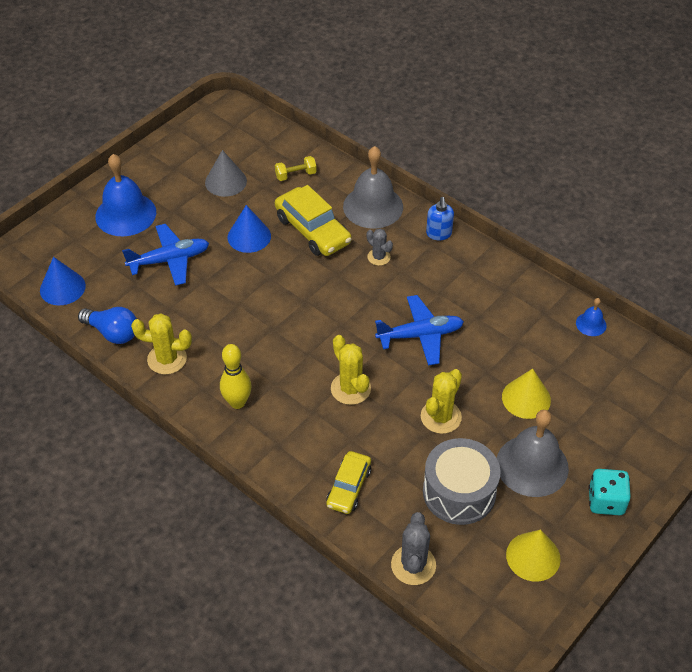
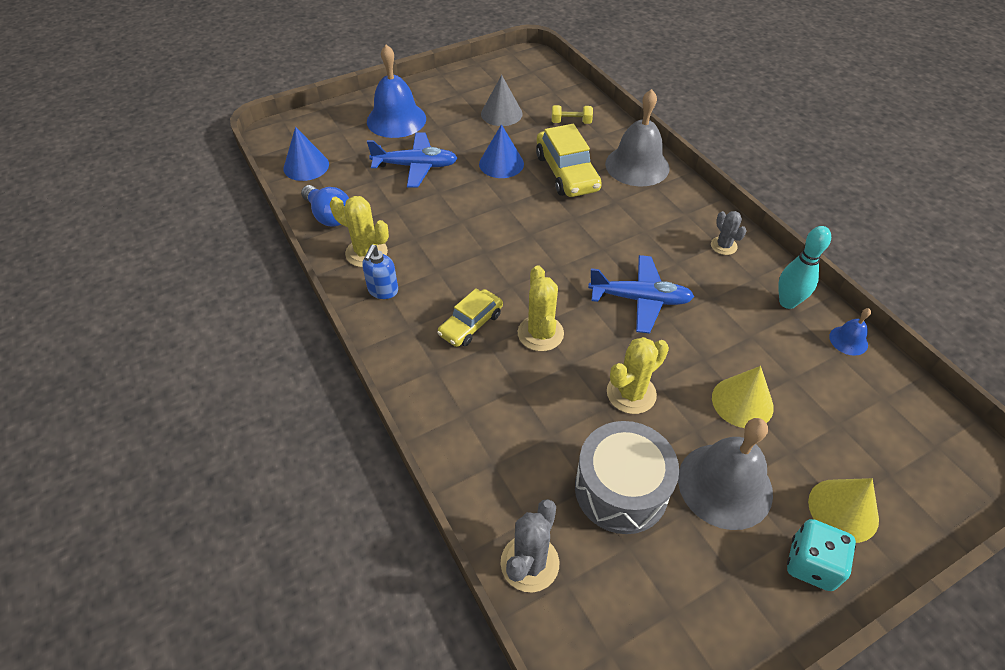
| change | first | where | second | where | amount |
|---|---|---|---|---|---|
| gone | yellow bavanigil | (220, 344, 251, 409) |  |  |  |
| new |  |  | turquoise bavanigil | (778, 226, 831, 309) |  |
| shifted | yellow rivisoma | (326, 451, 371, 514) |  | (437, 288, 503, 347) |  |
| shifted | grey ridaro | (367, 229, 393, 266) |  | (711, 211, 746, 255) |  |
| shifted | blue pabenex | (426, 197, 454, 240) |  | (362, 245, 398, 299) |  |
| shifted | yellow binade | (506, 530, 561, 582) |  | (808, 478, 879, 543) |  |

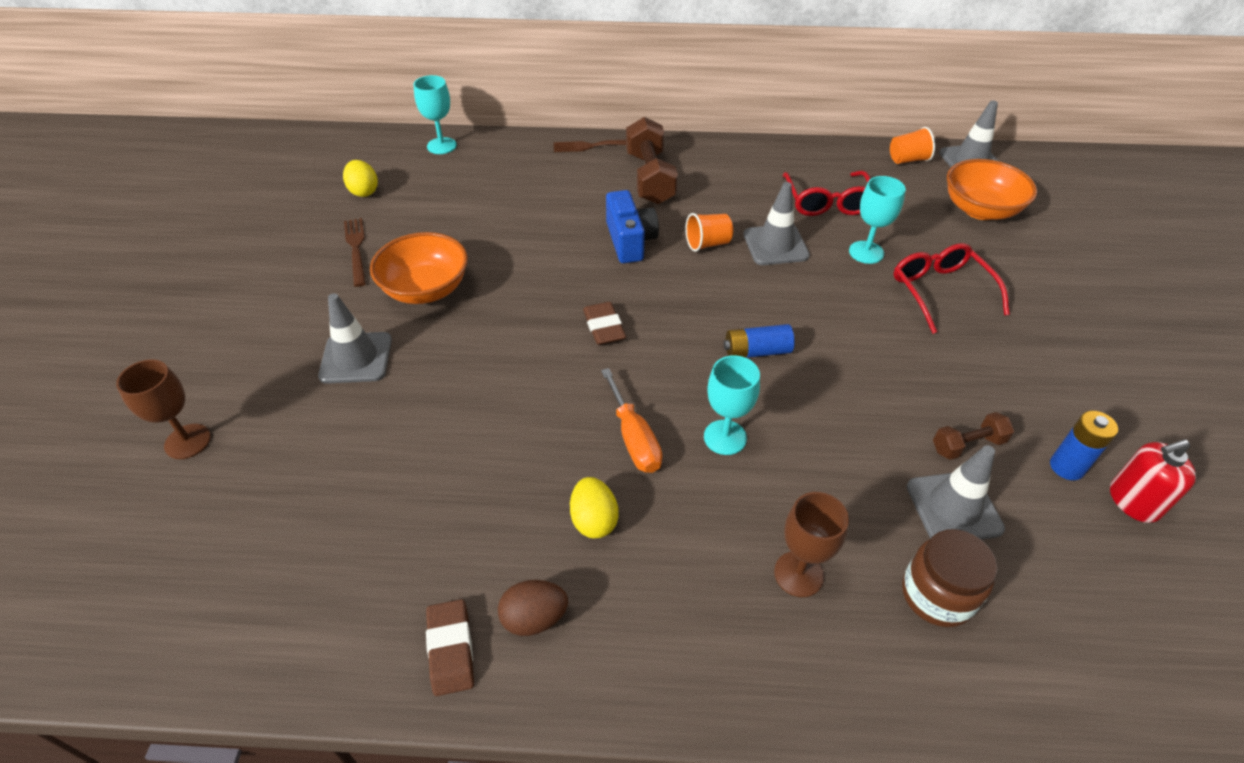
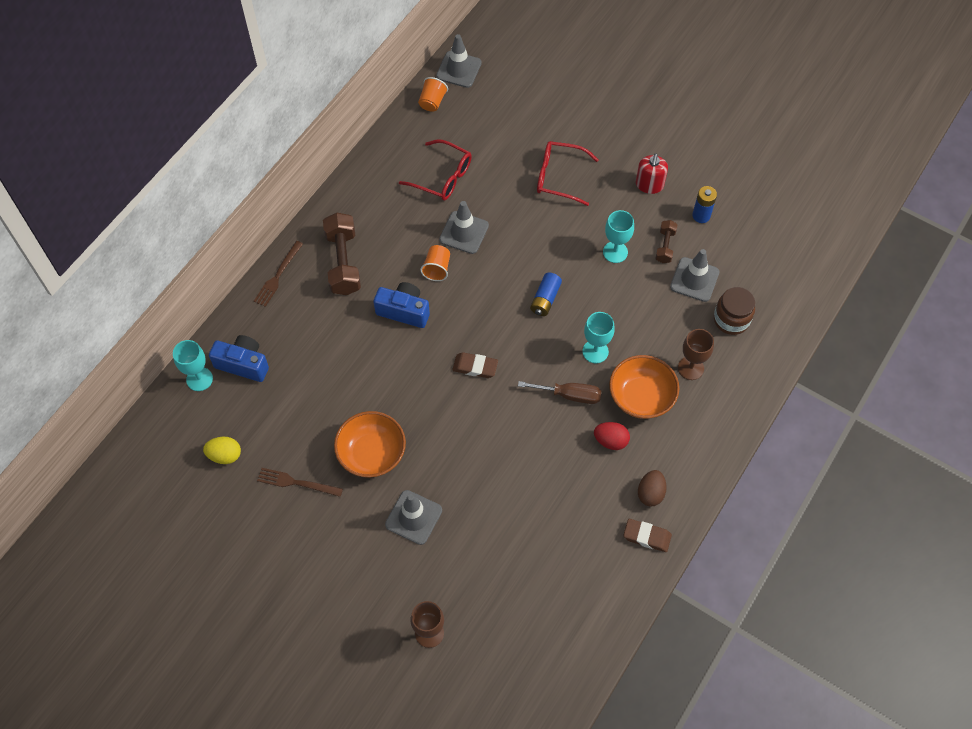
| change | first | where | second | where | amount |
|---|---|---|---|---|---|
| new |  |  | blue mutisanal | (209, 335, 269, 382) |  |
| shifted | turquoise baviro | (849, 176, 906, 264) |  | (603, 210, 634, 263) |  |
| shifted | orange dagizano | (947, 159, 1037, 220) |  | (609, 355, 679, 419) |  |
| shifted | red pabenex | (1110, 439, 1196, 523) |  | (636, 153, 668, 194) |  |
| repainted | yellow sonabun | (570, 477, 619, 538) | red sonabun | (594, 422, 630, 450) |  |
| repainted | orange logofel | (601, 368, 662, 473) | brown logofel | (518, 381, 601, 404) |  |
| rotated | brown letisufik | (626, 117, 678, 205) |  | (323, 213, 361, 295) | 60 degrees clockwise |

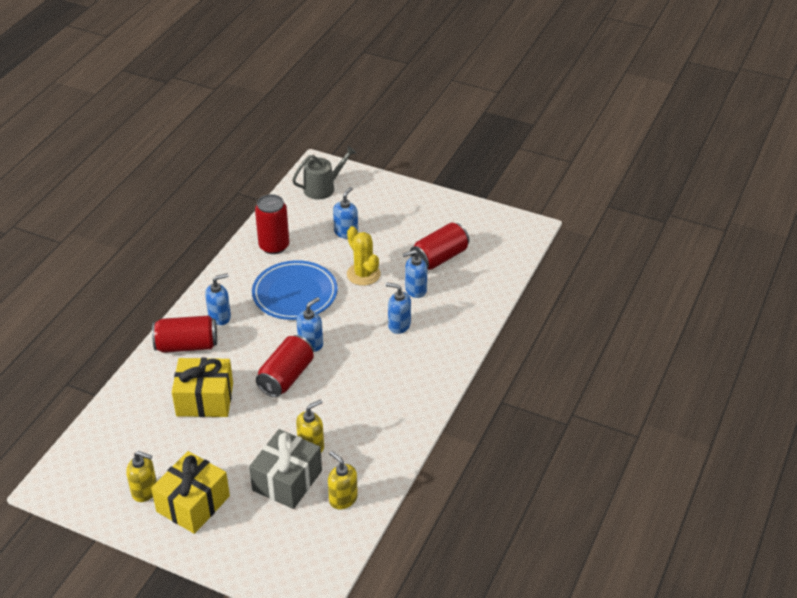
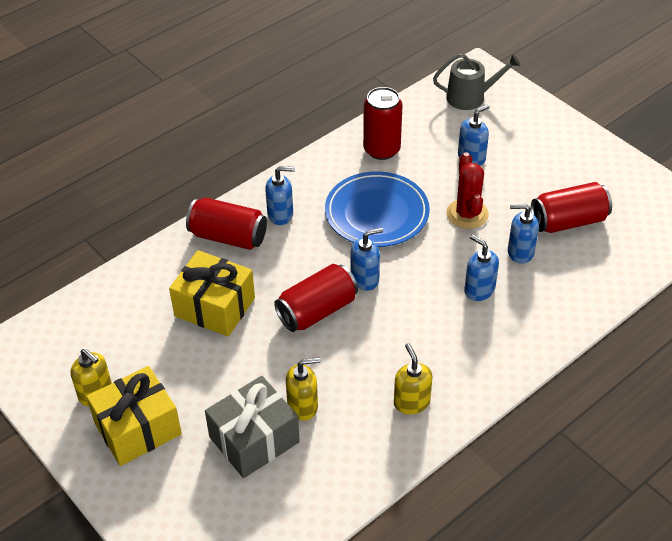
| change | first | where | second | where | amount |
|---|---|---|---|---|---|
| shifted | yellow pabenex | (328, 451, 358, 510) |  | (394, 343, 432, 414) |  |
| repainted | yellow ridaro | (347, 226, 381, 286) | red ridaro | (446, 152, 489, 229) |  |

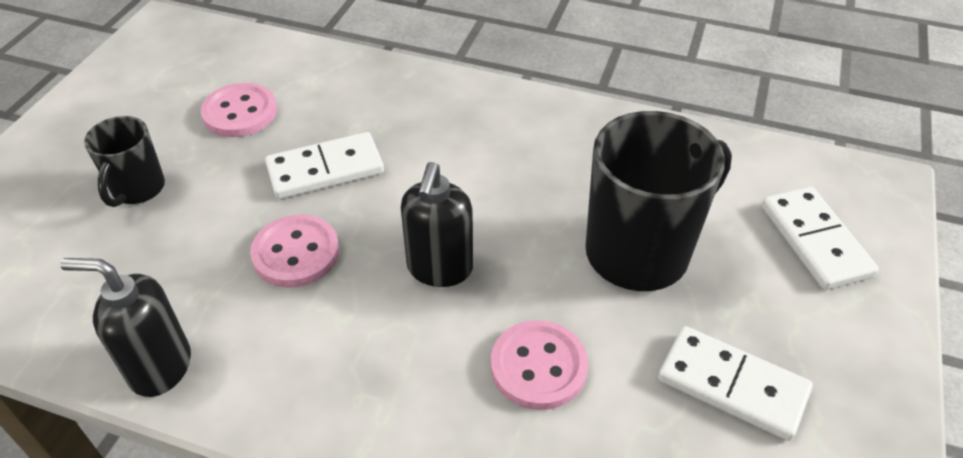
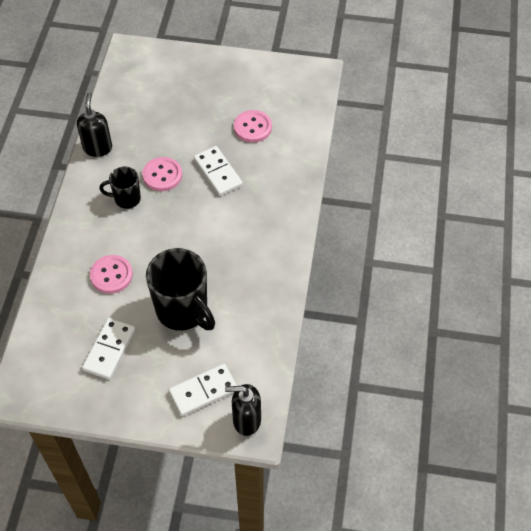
| change | first | where | second | where | amount |
|---|---|---|---|---|---|
| shifted | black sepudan | (84, 116, 165, 207) |  | (100, 166, 141, 209) |  |
| shifted | black pabenex | (401, 162, 473, 287) |  | (225, 384, 261, 436) |  |

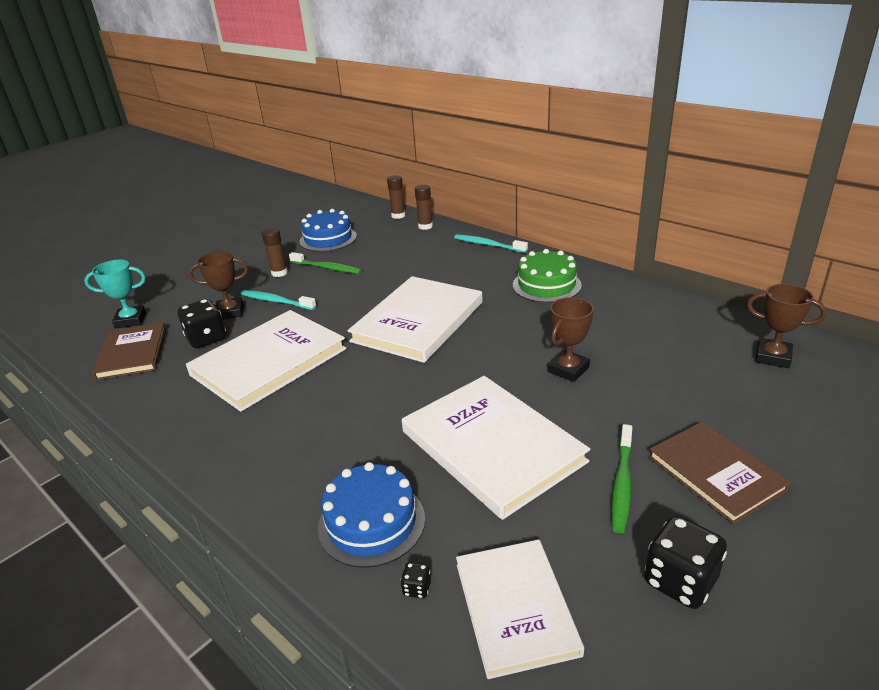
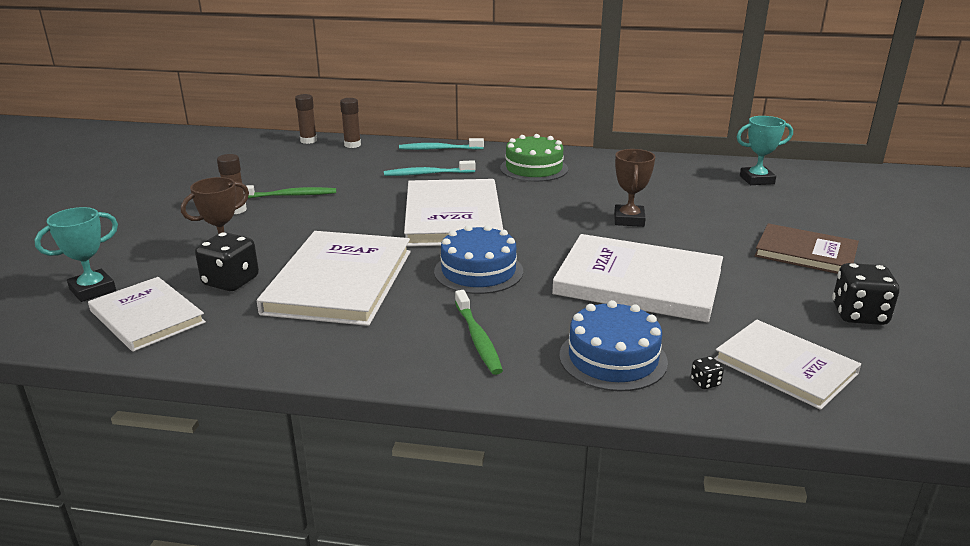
| change | first | where | second | where | amount |
|---|---|---|---|---|---|
| shifted | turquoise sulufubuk | (241, 290, 316, 310) |  | (384, 160, 476, 176) |  |
| shifted | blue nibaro | (299, 209, 357, 252) |  | (434, 225, 523, 294) |  |
| shifted | green sulufubuk | (611, 424, 632, 533) |  | (455, 290, 503, 375) |  |
| repainted | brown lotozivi | (92, 322, 166, 380) | white lotozivi | (88, 277, 206, 352) |  |
| repainted | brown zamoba | (747, 284, 826, 368) | turquoise zamoba | (737, 116, 793, 185) |  |

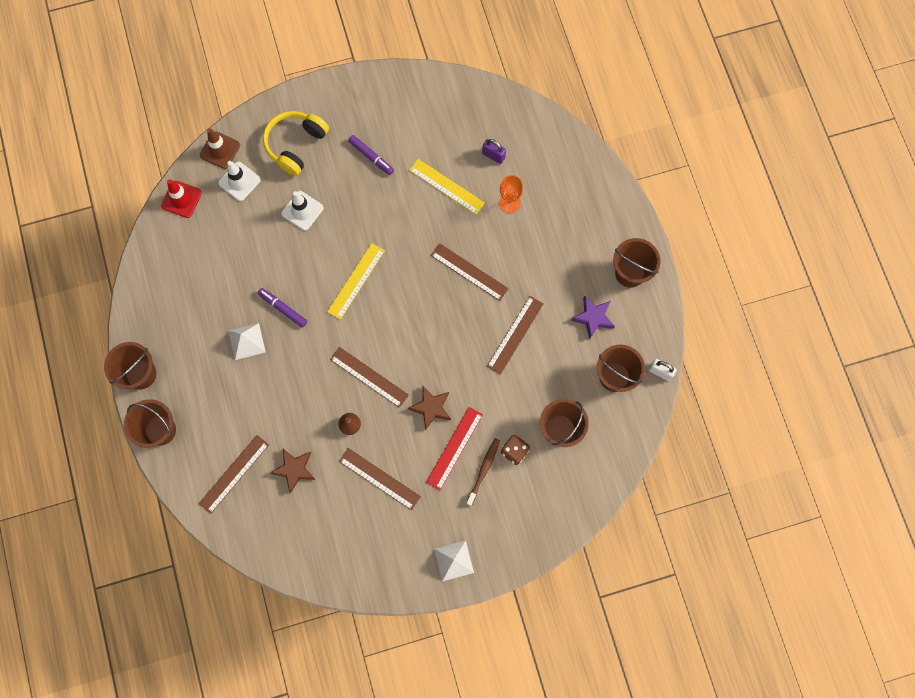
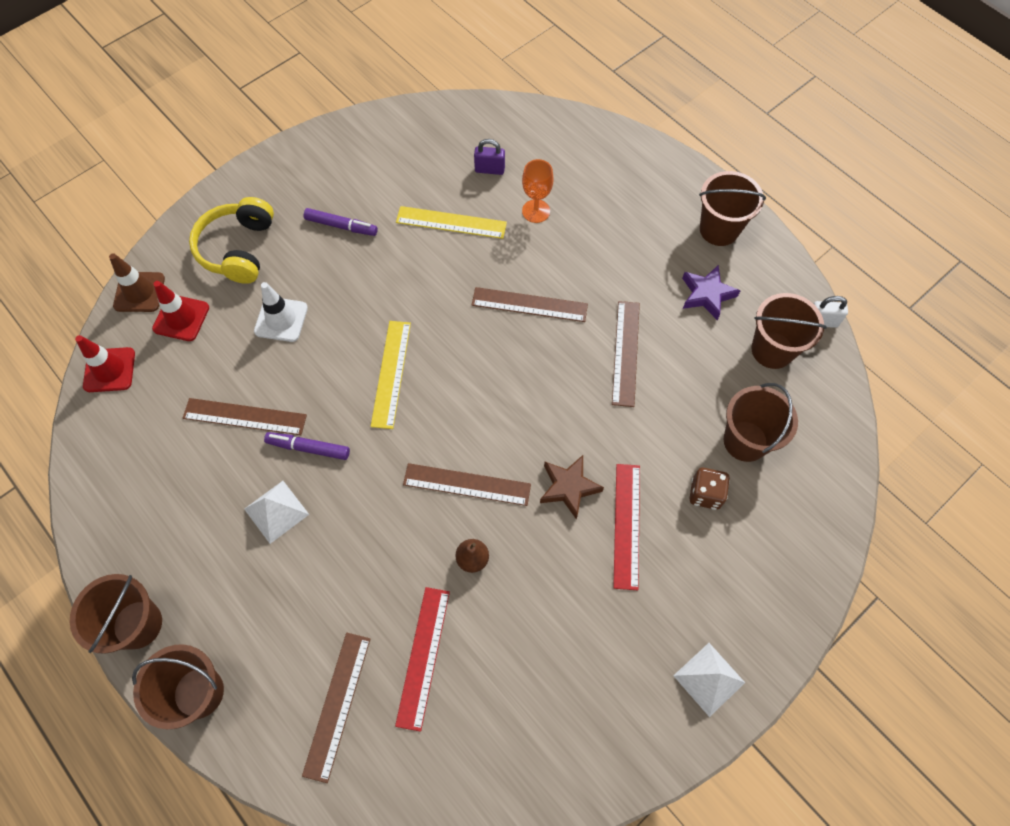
| change | first | where | second | where | amount |
|---|---|---|---|---|---|
| gone | brown sulufubuk | (466, 438, 500, 506) |  |  |  |
| shifted | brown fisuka | (339, 448, 421, 510) |  | (183, 398, 307, 435) |  |
| swapped | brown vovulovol | (270, 449, 315, 493) | red fisuka | (395, 587, 450, 732) |  |
| repainted | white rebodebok | (218, 161, 261, 201) | red rebodebok | (152, 281, 209, 341) |  |

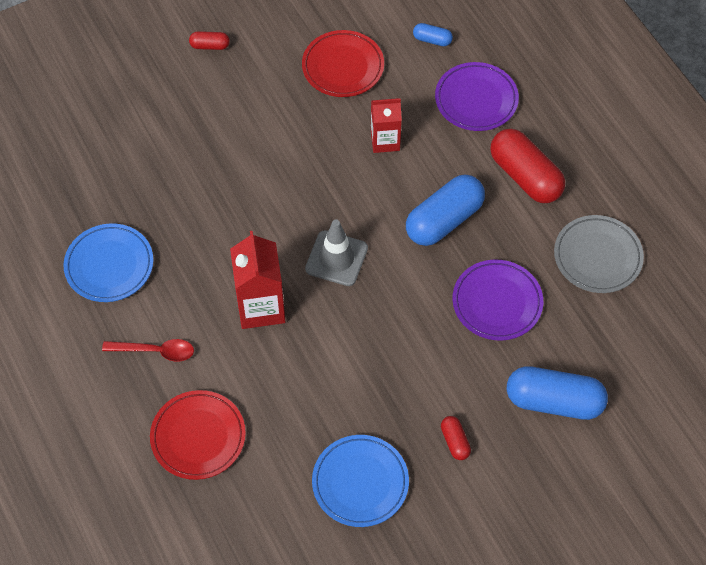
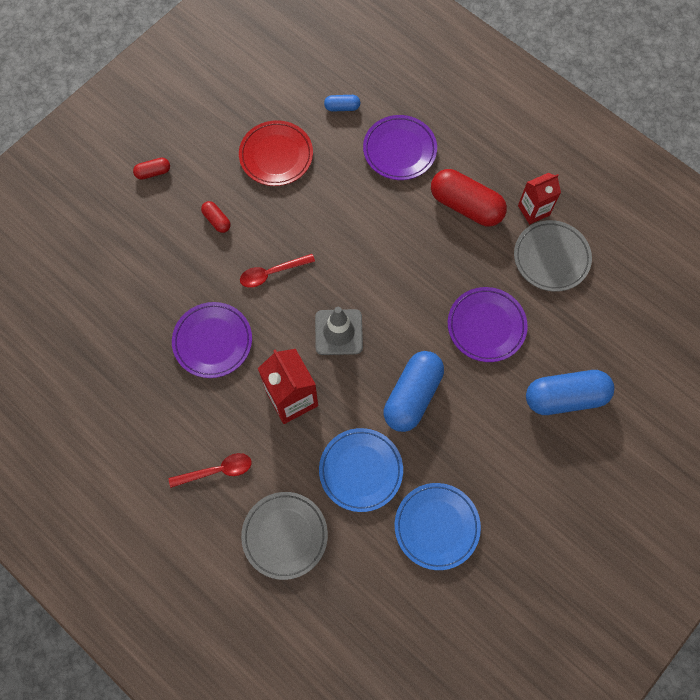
| change | first | where | second | where | amount |
|---|---|---|---|---|---|
| new |  |  | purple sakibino | (172, 302, 252, 378) |  |
| new |  |  | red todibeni | (240, 254, 315, 288) |  |
| shifted | blue sakibino | (64, 224, 154, 302) |  | (319, 428, 403, 512) |  |
| shifted | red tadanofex | (371, 98, 402, 153) |  | (518, 173, 561, 224) |  |
| shifted | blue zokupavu | (406, 175, 485, 246) |  | (384, 351, 444, 432) |  |
| shifted | red zokupavu | (441, 416, 471, 460) |  | (201, 201, 231, 233) |  |
| repainted | red sakibino | (150, 390, 246, 480) | grey sakibino | (241, 492, 328, 580) |  |

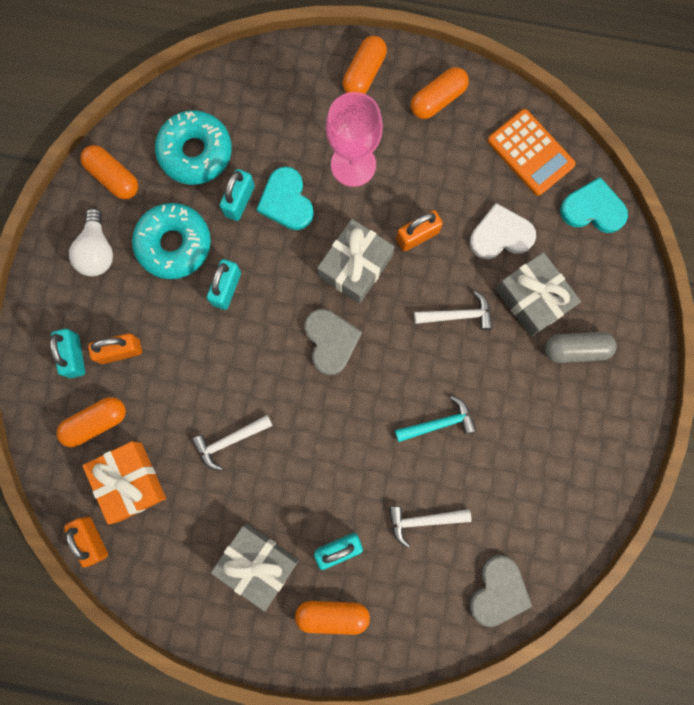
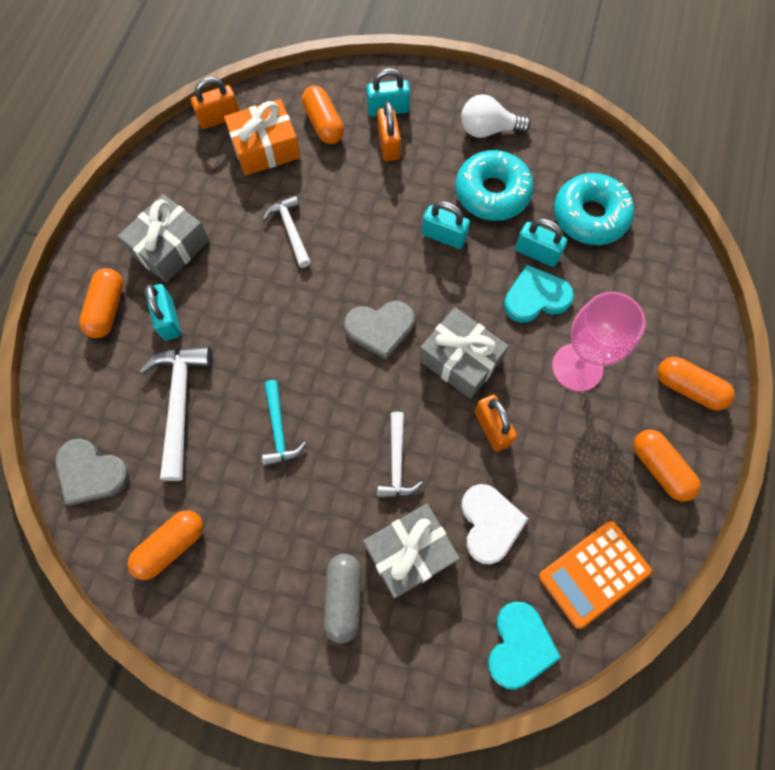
| change | first | where | second | where | amount |
|---|---|---|---|---|---|
| shifted | orange zokupavu | (80, 145, 138, 199) |  | (128, 510, 203, 580) |  |
| scaled | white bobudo | (389, 506, 471, 548) |  | (139, 346, 212, 481) | x1.60 |

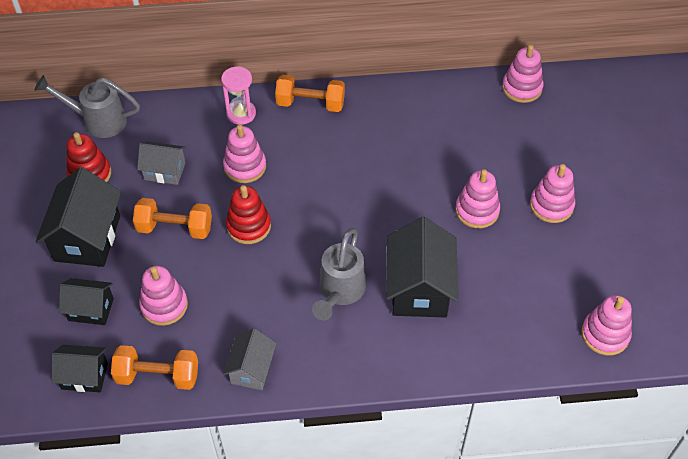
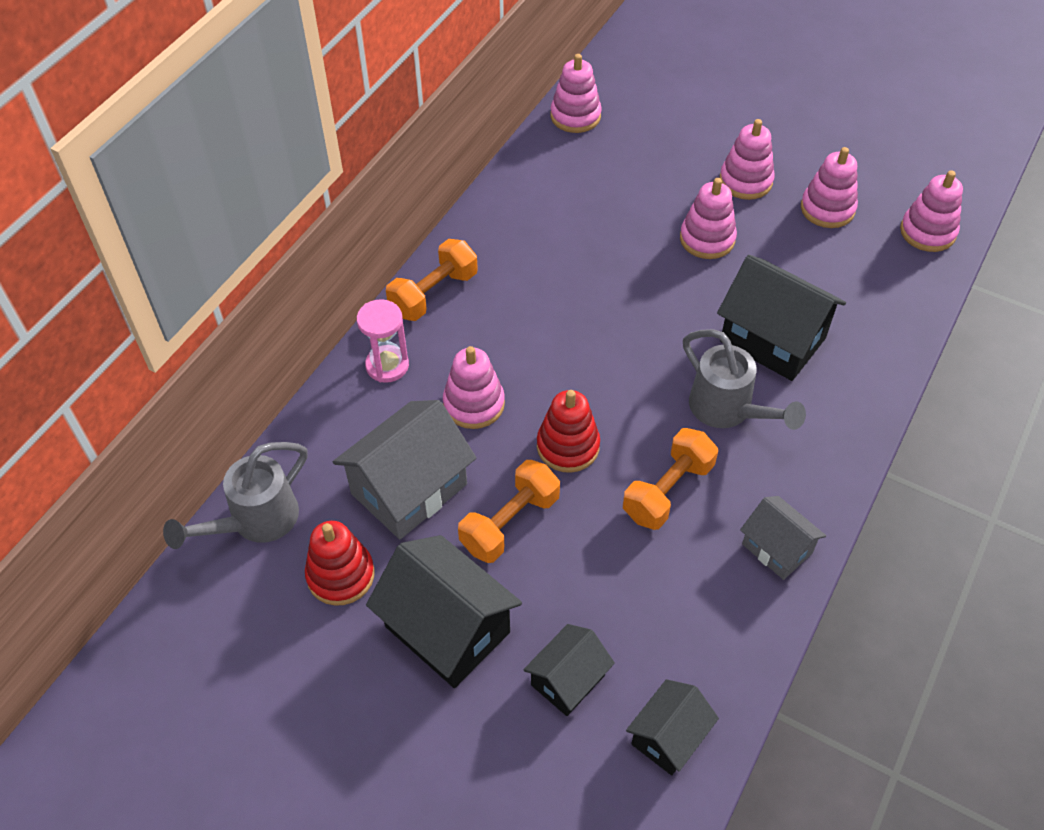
| change | first | where | second | where | amount |
|---|---|---|---|---|---|
| shifted | orange letisufik | (111, 345, 198, 390) |  | (623, 428, 718, 530) |  |
| shifted | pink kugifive | (139, 266, 188, 326) |  | (801, 147, 858, 228) |  |
| scaled | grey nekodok | (137, 141, 186, 185) |  | (333, 400, 476, 540) | x1.72 |

